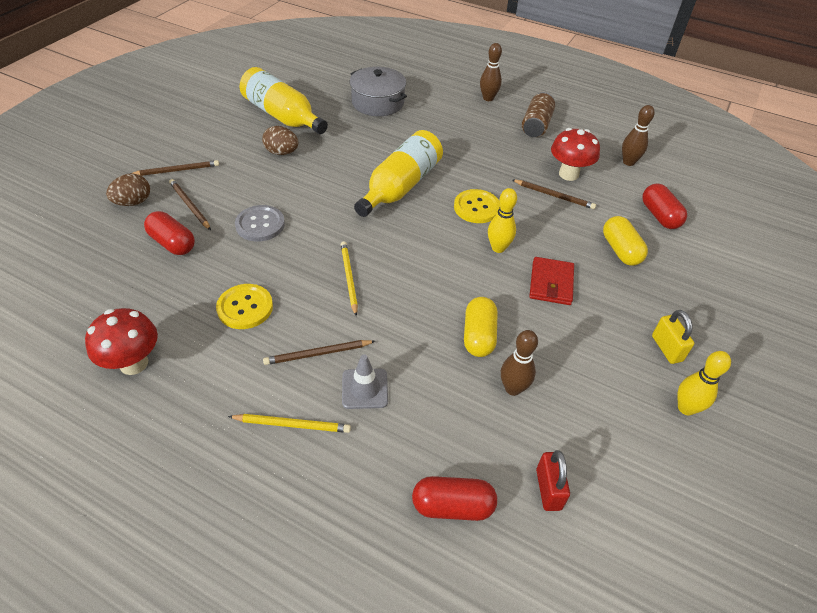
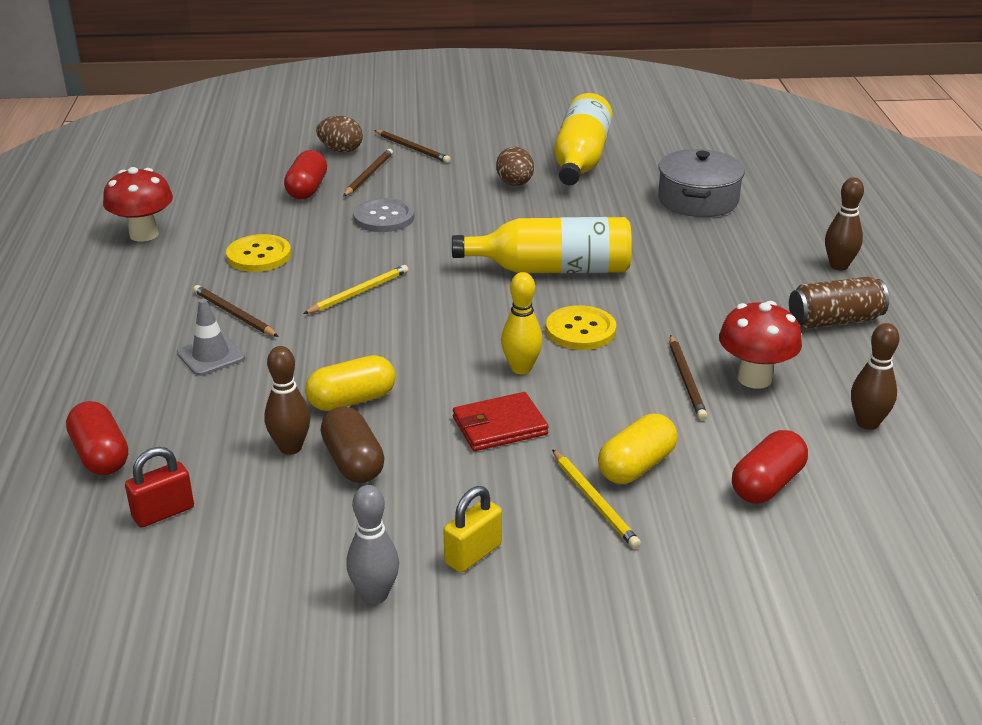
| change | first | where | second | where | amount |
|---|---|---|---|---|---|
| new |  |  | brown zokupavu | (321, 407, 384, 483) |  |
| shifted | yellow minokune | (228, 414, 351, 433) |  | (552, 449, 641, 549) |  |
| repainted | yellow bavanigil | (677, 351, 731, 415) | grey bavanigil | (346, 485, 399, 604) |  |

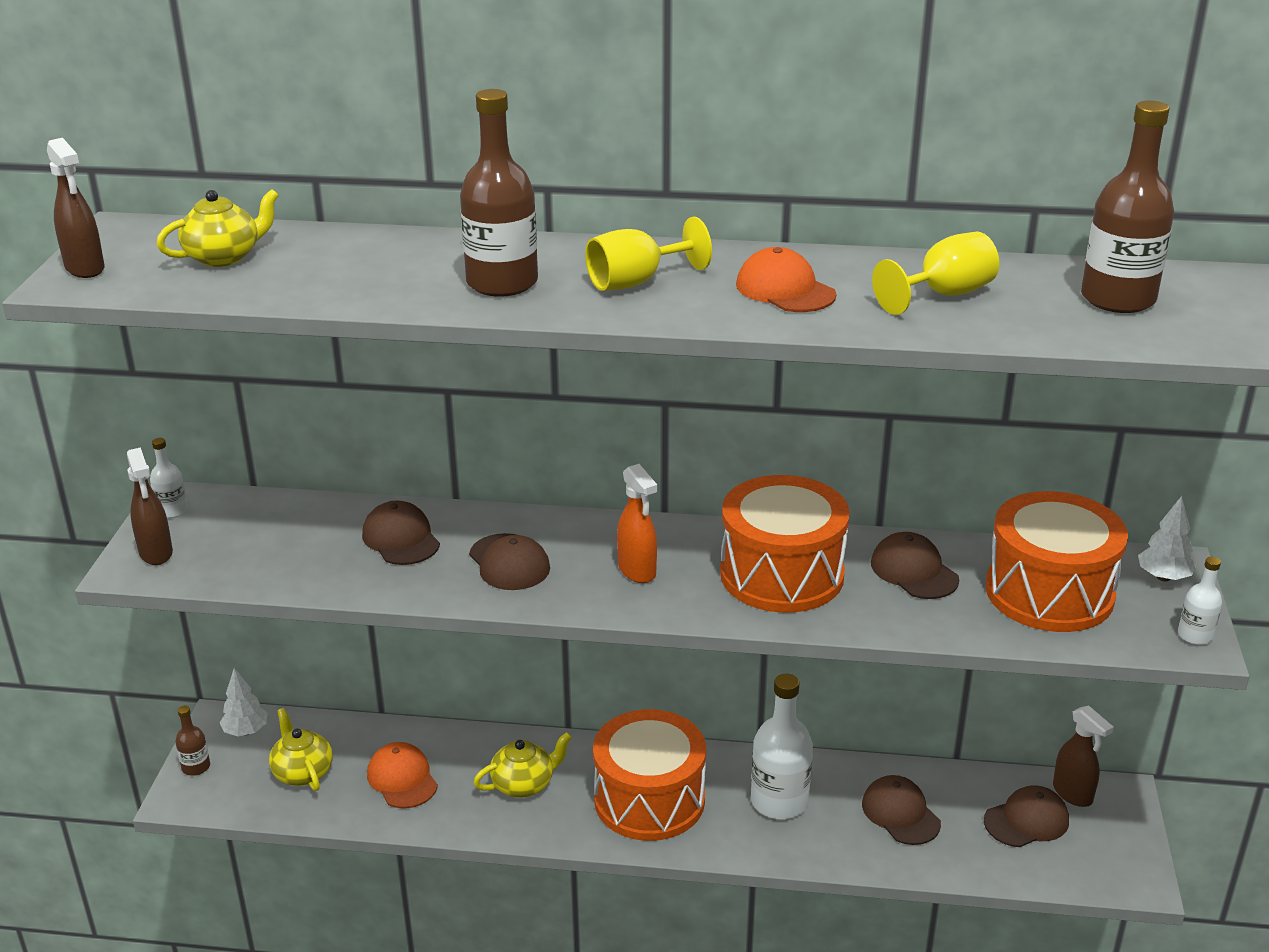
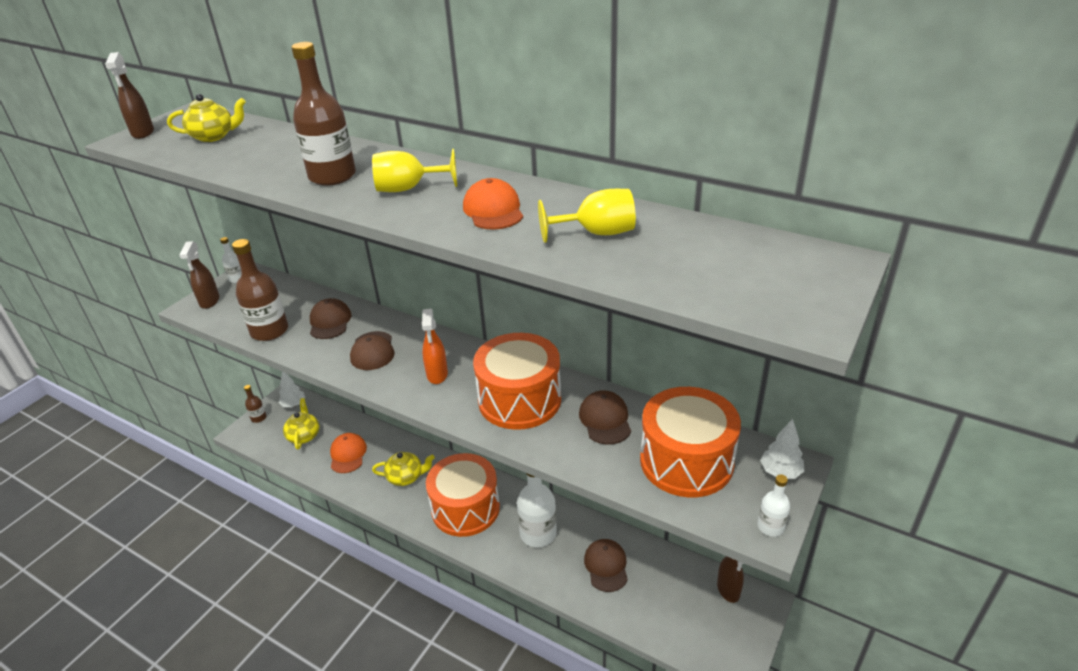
| change | first | where | second | where | amount |
|---|---|---|---|---|---|
| gone | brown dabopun | (984, 785, 1069, 847) |  |  |  |
| shifted | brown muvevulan | (1081, 100, 1174, 313) |  | (232, 239, 288, 341) |  |

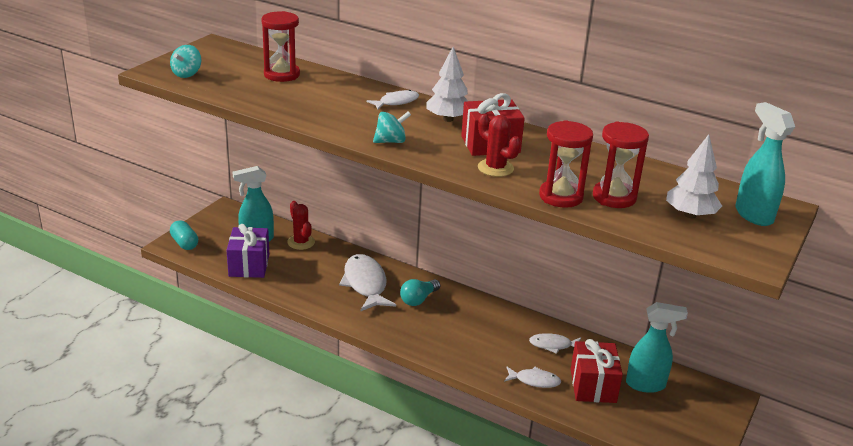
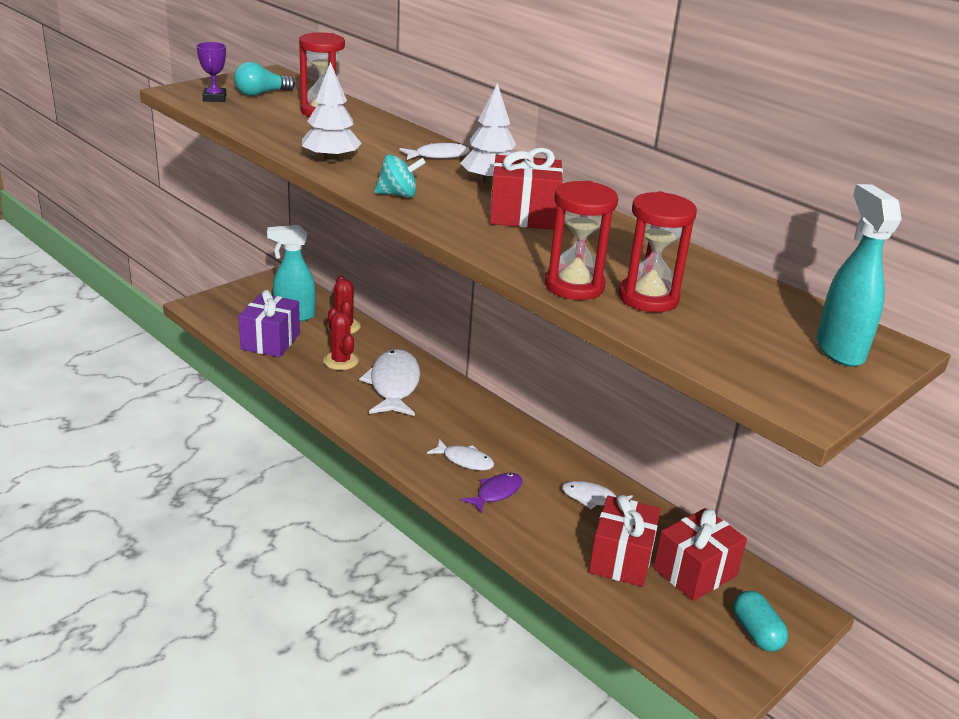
| change | first | where | second | where | amount |
|---|---|---|---|---|---|
| new |  |  | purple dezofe | (461, 473, 522, 513) |  |
| shifted | turquoise zokupavu | (170, 220, 198, 250) |  | (733, 591, 788, 652) |  |
| shifted | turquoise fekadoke | (400, 279, 440, 306) |  | (234, 62, 295, 96) |  |
| shifted | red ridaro | (478, 114, 521, 177) |  | (323, 308, 359, 370) |  |
| shifted | white dezofe | (504, 367, 561, 388) |  | (427, 439, 494, 470) |  |
| shifted | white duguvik | (666, 134, 722, 218) |  | (302, 62, 362, 163) |  |
| swapped | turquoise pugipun | (170, 45, 201, 78) | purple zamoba | (196, 42, 226, 102) |  |
| swapped | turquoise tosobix | (626, 302, 688, 393) | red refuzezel | (653, 508, 747, 601) |  |

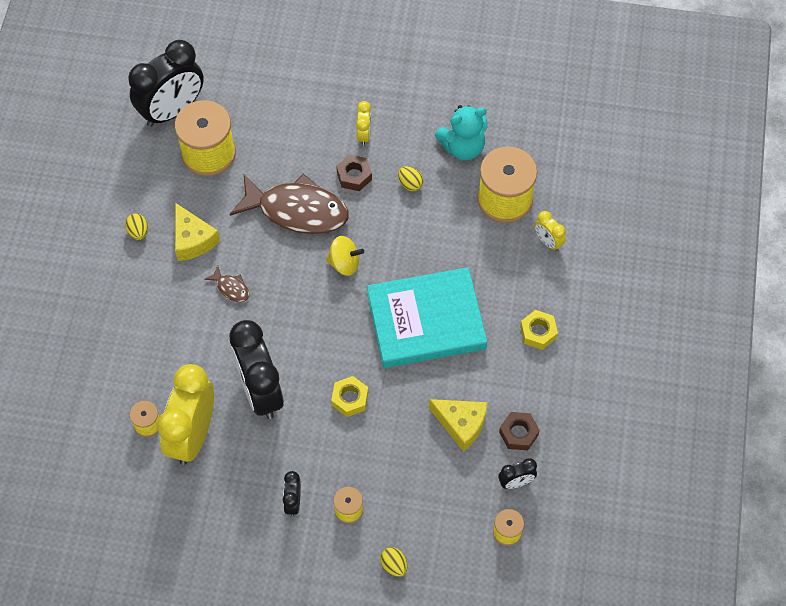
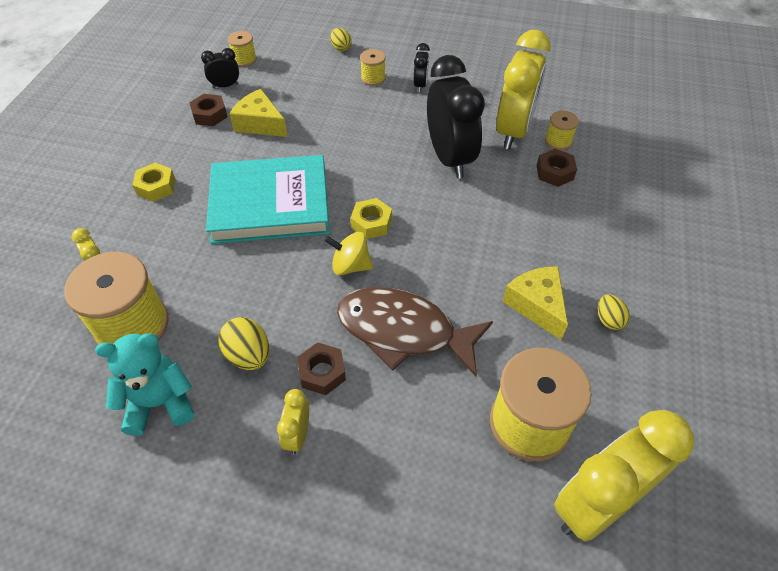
| change | first | where | second | where | amount |
|---|---|---|---|---|---|
| gone | brown dezofe | (204, 266, 249, 302) |  |  |  |
| new |  |  | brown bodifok | (537, 149, 577, 187) |  |
| shifted | yellow bodifok | (331, 376, 368, 417) |  | (350, 198, 392, 239) |  |
| repainted | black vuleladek | (128, 40, 204, 127) | yellow vuleladek | (554, 410, 694, 541) |  |
| scaled | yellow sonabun | (398, 166, 423, 191) |  | (218, 317, 269, 370) | x1.54 |

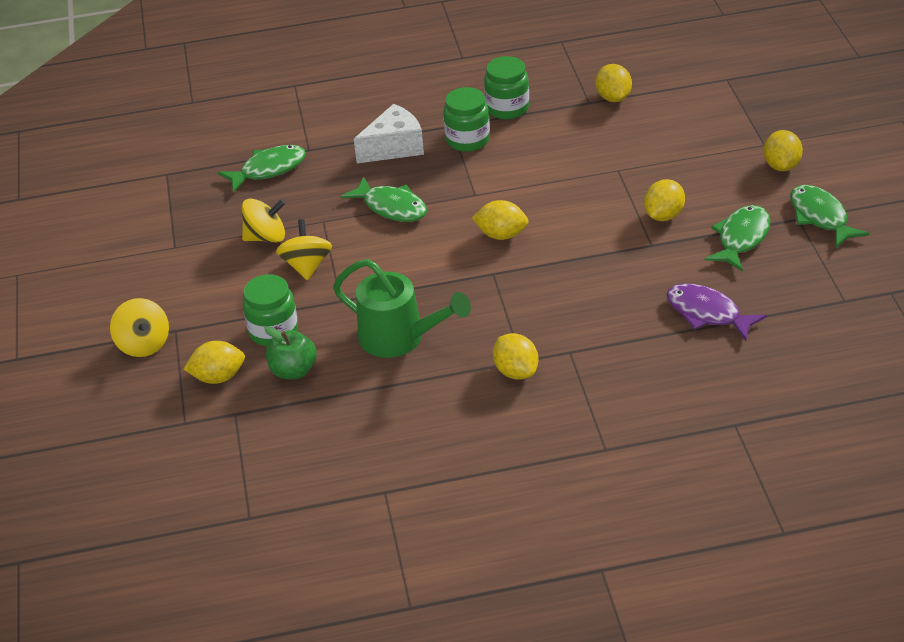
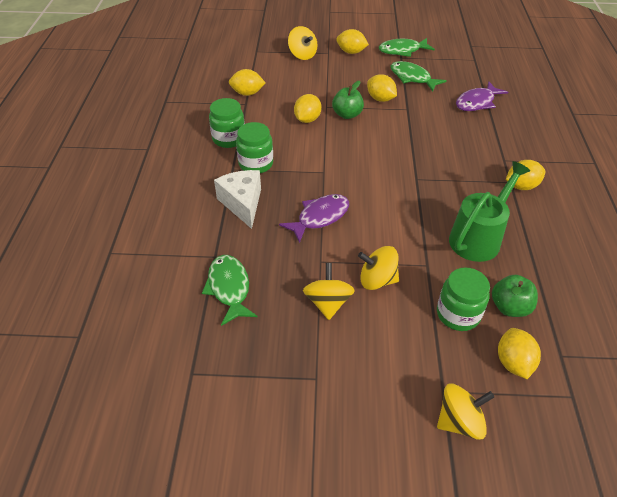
| change | first | where | second | where | amount |
|---|---|---|---|---|---|
| new |  |  | yellow pugipun | (288, 26, 317, 60) |  |
| new |  |  | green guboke | (332, 81, 364, 119) |  |
| shifted | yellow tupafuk | (472, 200, 529, 240) |  | (294, 94, 322, 123) |  |
| repainted | green dezofe | (340, 176, 427, 222) | purple dezofe | (279, 194, 349, 243) |  |

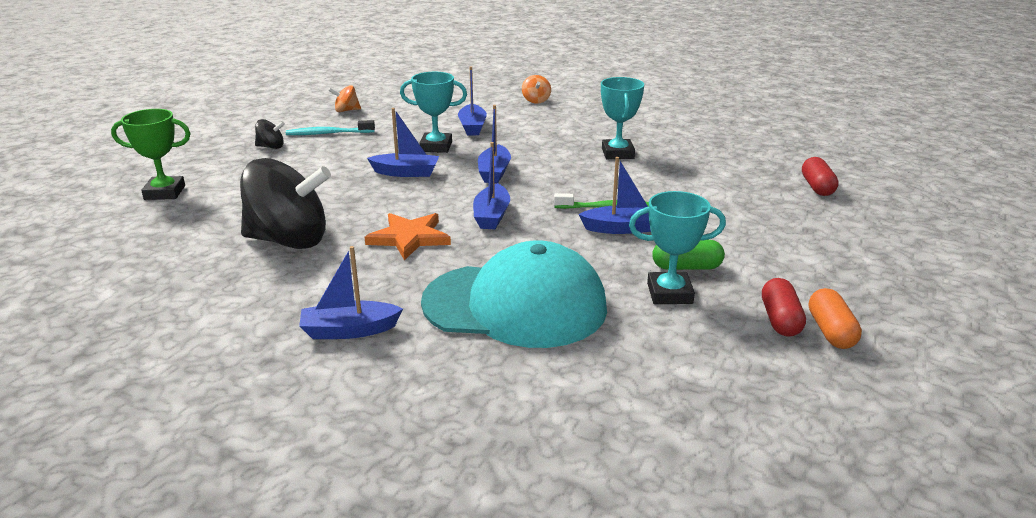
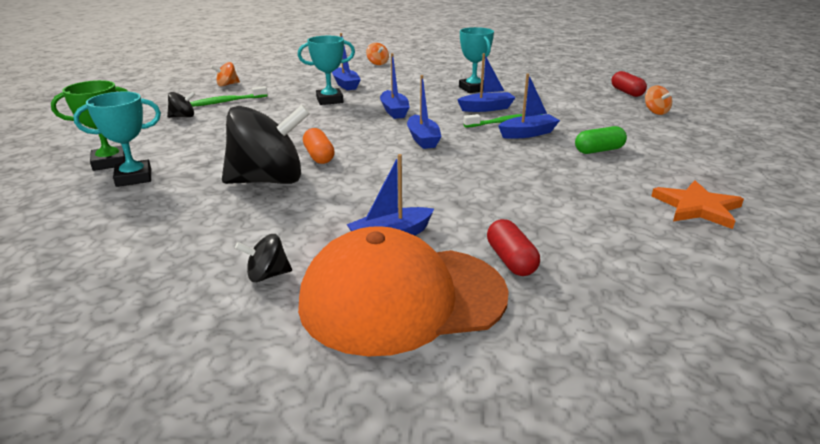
| change | first | where | second | where | amount |
|---|---|---|---|---|---|
| gone | turquoise dabopun | (421, 241, 607, 348) |  |  |  |
| new |  |  | black pugipun | (235, 234, 292, 282) |  |
| new |  |  | orange dabopun | (298, 226, 509, 357) |  |
| new |  |  | orange pugipun | (645, 86, 672, 115) |  |
| shifted | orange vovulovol | (365, 213, 451, 260) |  | (652, 180, 744, 229) |  |
| shifted | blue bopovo | (367, 108, 439, 177) |  | (457, 53, 516, 112) |  |
| shifted | turquoise zamoba | (629, 191, 726, 304) |  | (73, 91, 161, 187) |  |
| shifted | red zokupavu | (762, 278, 806, 337) |  | (487, 219, 540, 276) |  |
| shifted | orange zokupavu | (809, 288, 862, 349) |  | (303, 128, 335, 164) |  |
| repainted | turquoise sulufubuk | (286, 120, 375, 135) | green sulufubuk | (190, 86, 268, 107) |  |

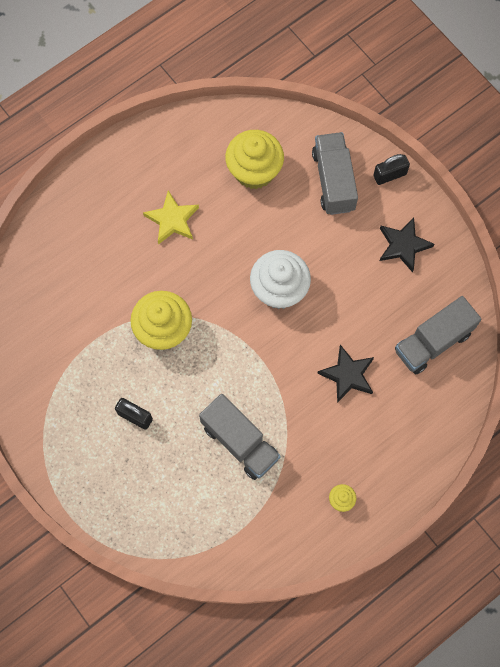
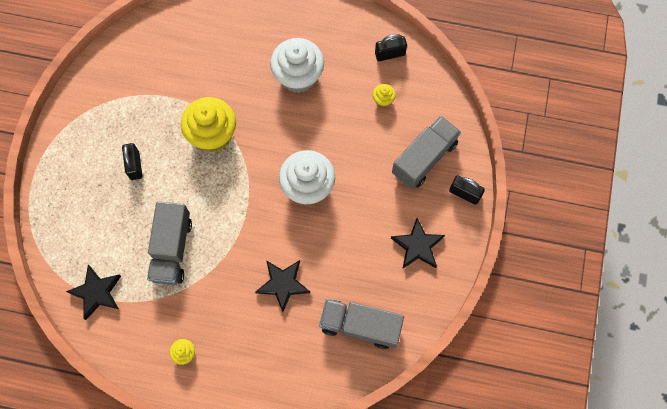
| change | first | where | second | where | amount |
|---|---|---|---|---|---|
| new |  |  | black vovulovol | (66, 265, 121, 320) |  |
| new |  |  | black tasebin | (375, 34, 407, 61) |  |
| swapped | yellow vovulovol | (143, 191, 199, 245) | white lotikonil | (270, 38, 324, 93) |  |
| scaled | yellow lotikonil | (225, 130, 284, 189) |  | (373, 84, 396, 107) | x0.43 |

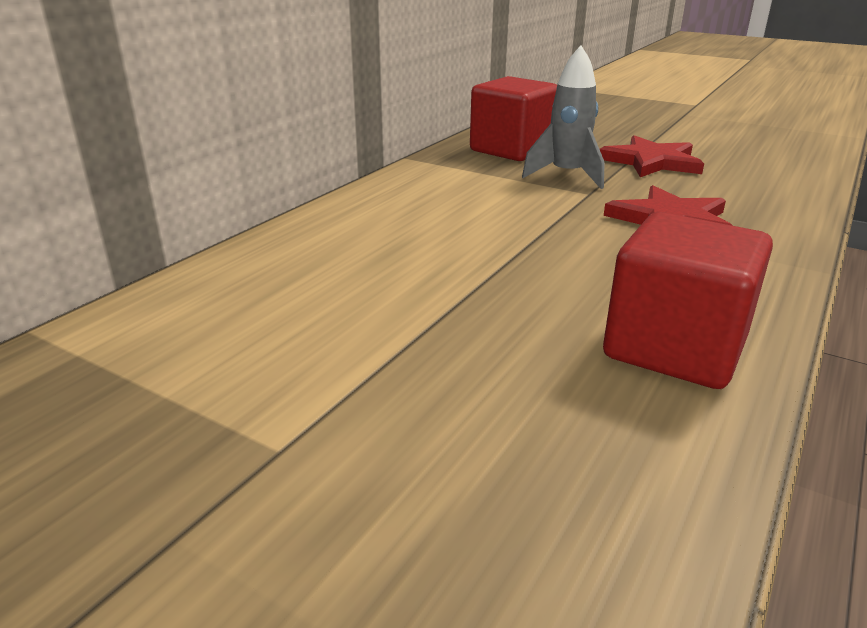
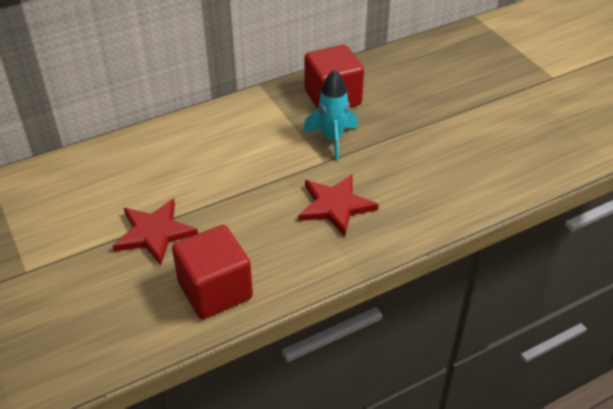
| change | first | where | second | where | amount |
|---|---|---|---|---|---|
| shifted | red vovulovol | (600, 135, 704, 177) |  | (113, 199, 198, 265) |  |
| repainted | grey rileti | (522, 45, 605, 189) | turquoise rileti | (303, 69, 357, 161) |  |

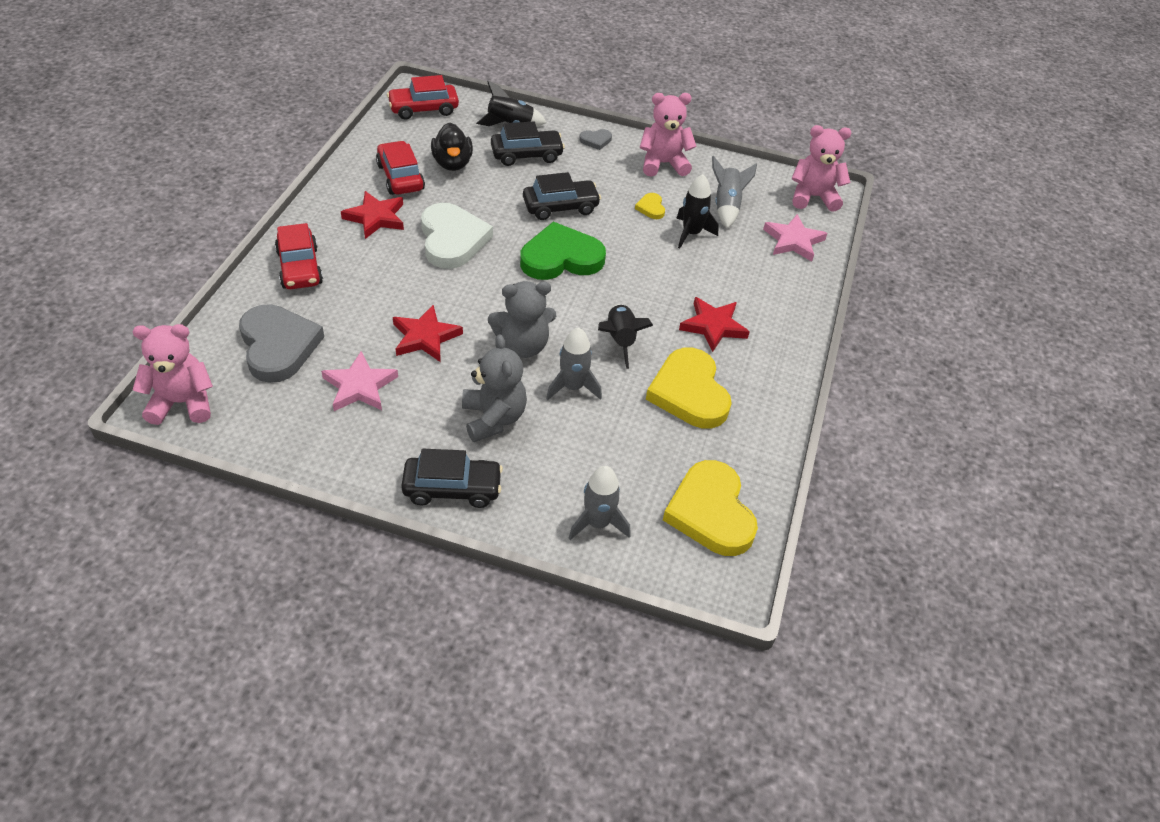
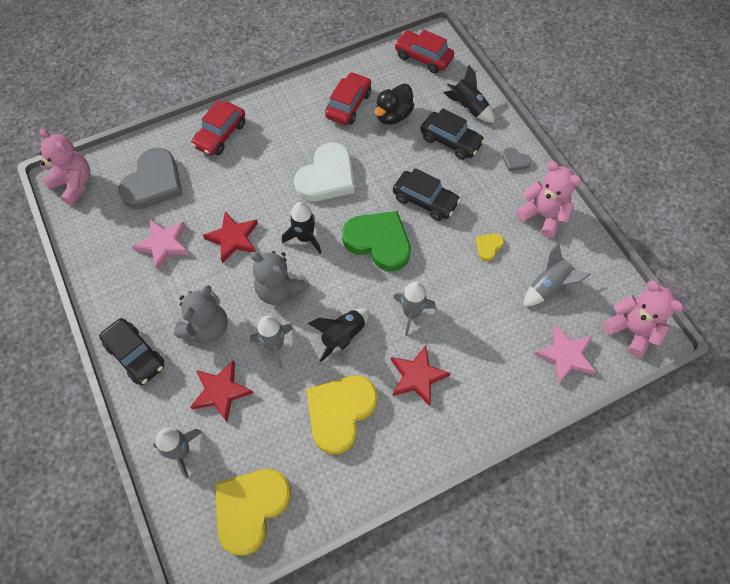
| change | first | where | second | where | amount |
|---|---|---|---|---|---|
| new |  |  | grey rileti | (393, 282, 436, 336) |  |
| shifted | red vovulovol | (341, 191, 404, 239) |  | (190, 360, 253, 422) |  |
| shifted | black rileti | (676, 174, 719, 248) |  | (282, 202, 321, 253) |  |

